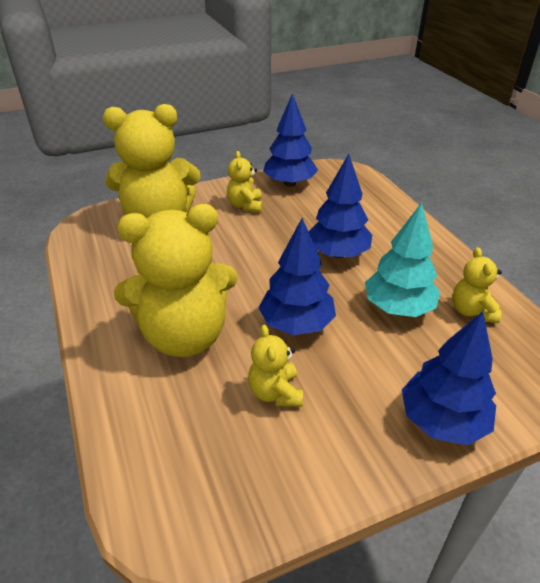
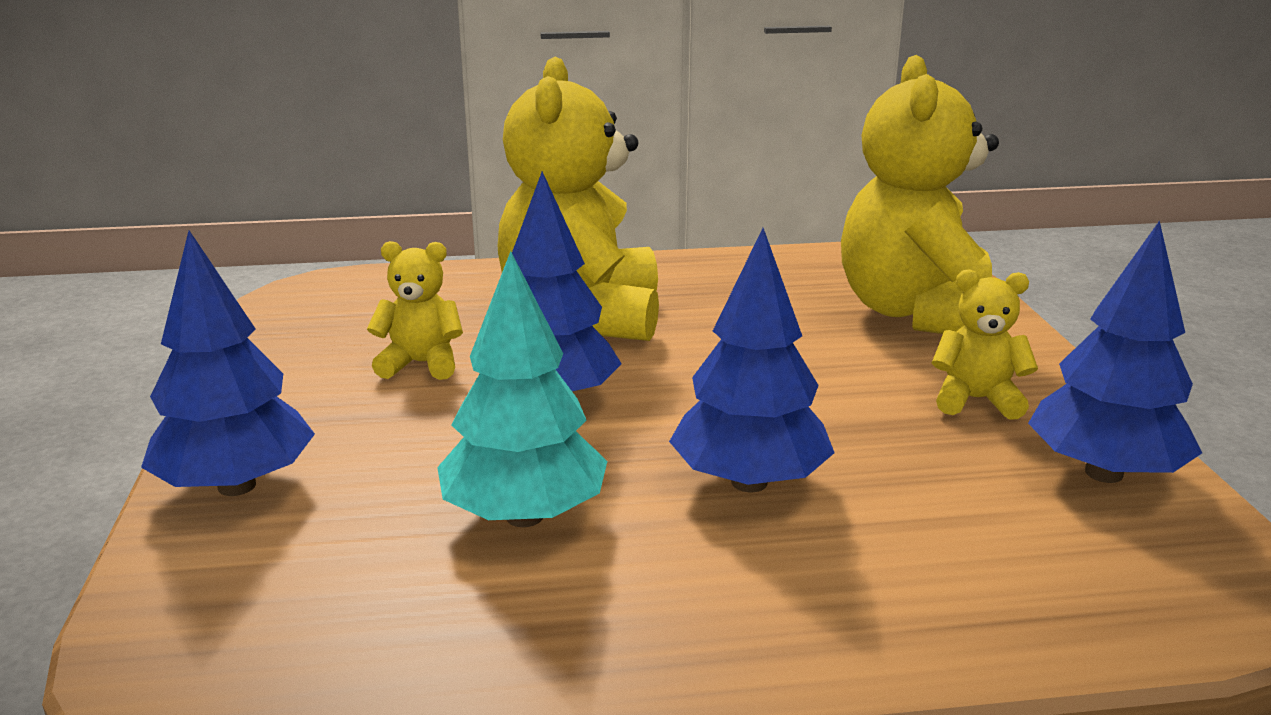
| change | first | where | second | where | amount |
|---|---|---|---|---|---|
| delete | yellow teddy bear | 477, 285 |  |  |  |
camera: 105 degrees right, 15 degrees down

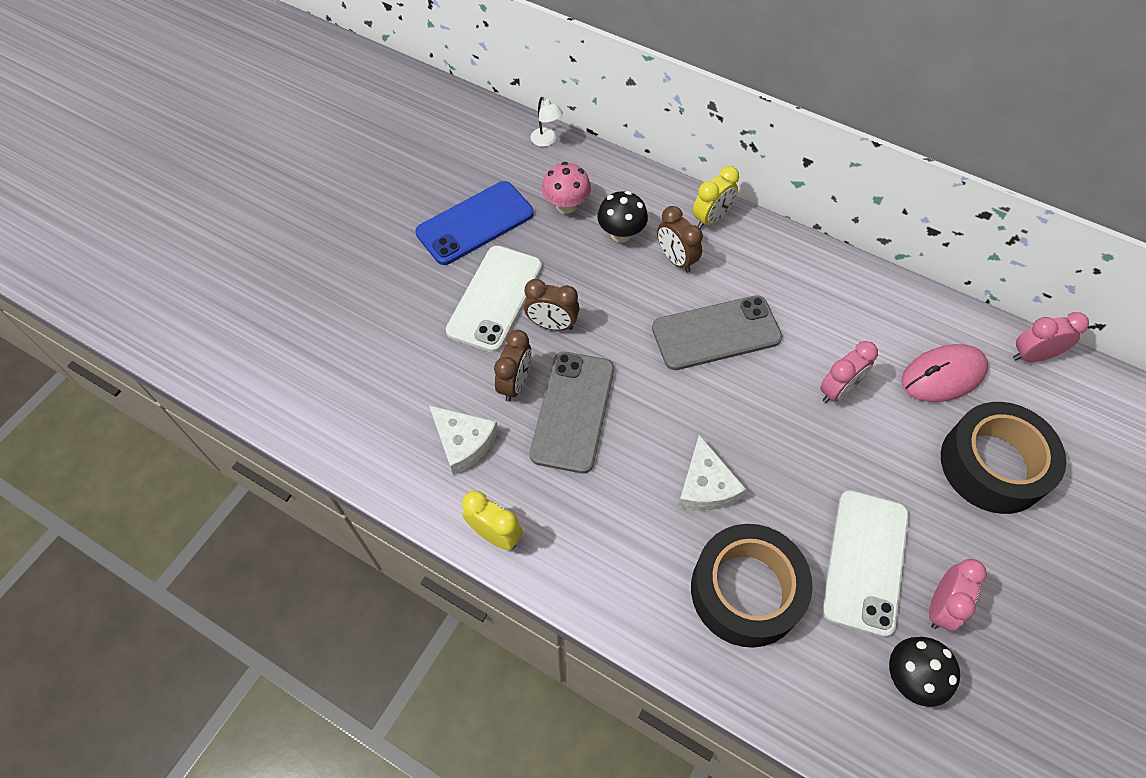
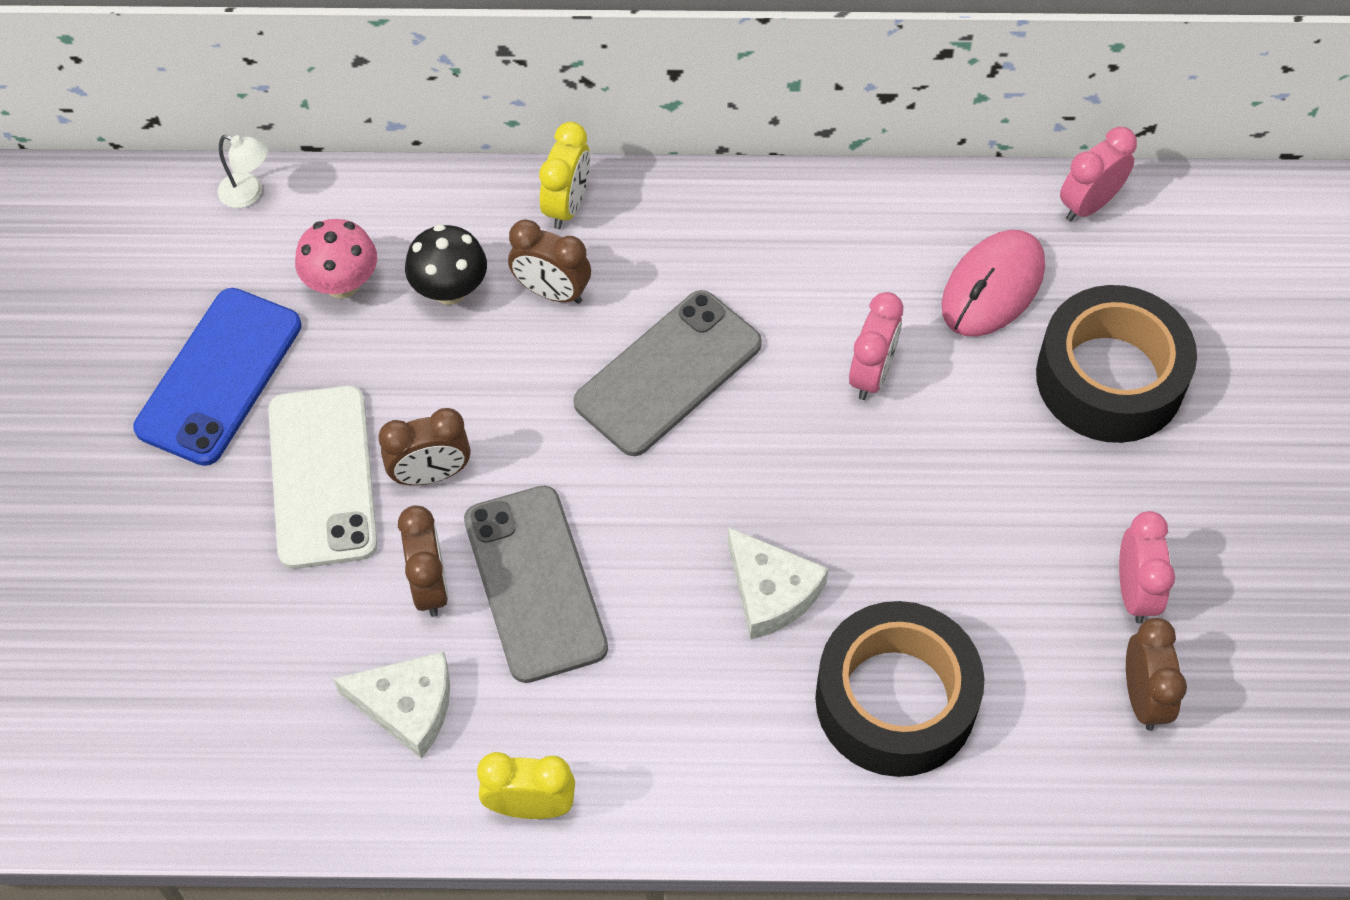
| change | first | where | second | where | amount |
|---|---|---|---|---|---|
| delete | white phone | 865, 563 |  |  |  |
| replace | black mushroom | 924, 672 | brown clock | 1156, 674 |  |
camera: 30 degrees left, 0 degrees up

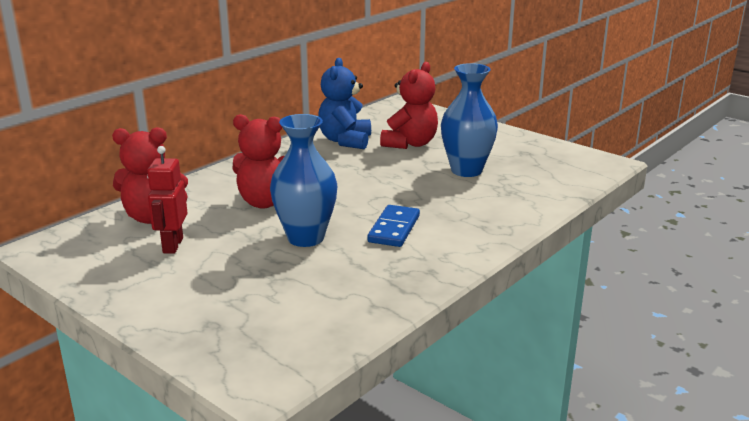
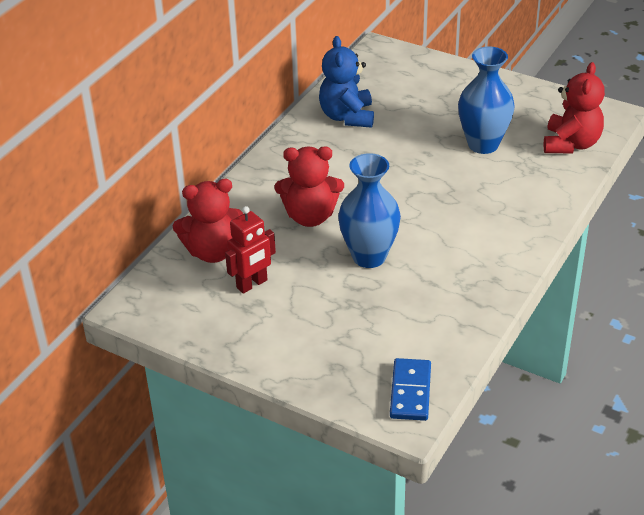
| change | first | where | second | where | amount |
|---|---|---|---|---|---|
| move | blue domino | 393, 226 |  | 410, 389 |  |
| move | red teddy bear | 409, 105 |  | 574, 107 |  |
| rotate | red robot | 167, 200 |  | 250, 250 | 120 degrees counterclockwise |
camera: 10 degrees left, 15 degrees up

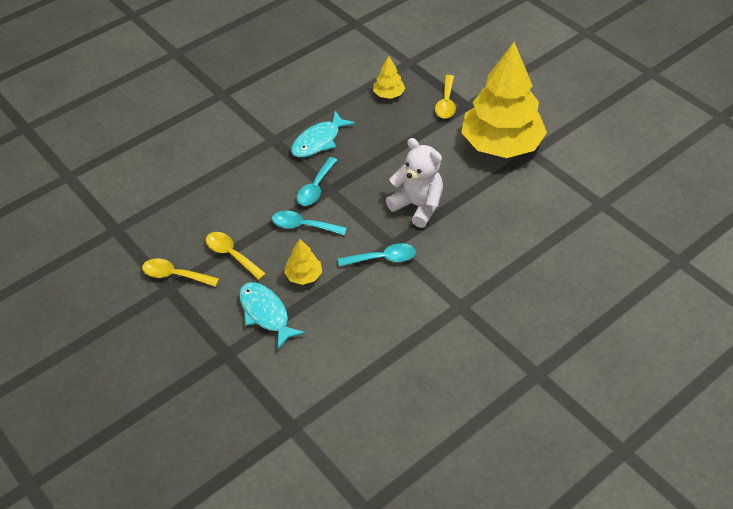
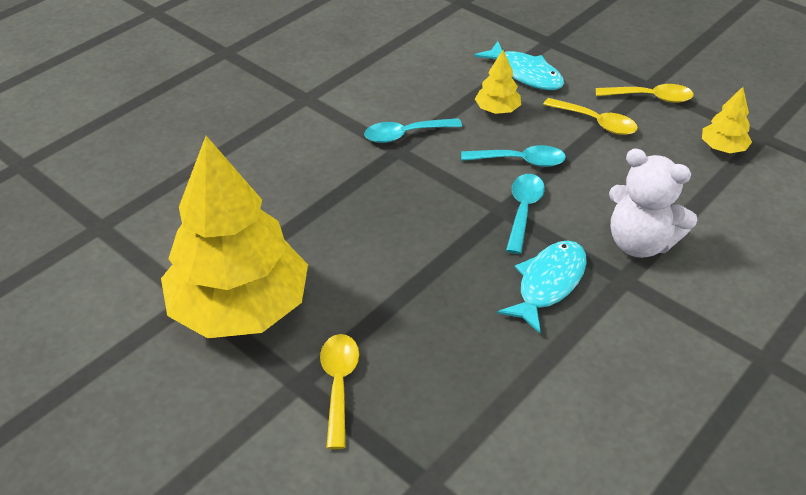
| change | first | where | second | where | amount |
|---|---|---|---|---|---|
| move | yellow tree | 389, 77 |  | 727, 120 |  |
| move | white teddy bear | 414, 183 |  | 653, 203 |  |
camera: 170 degrees right, 5 degrees down

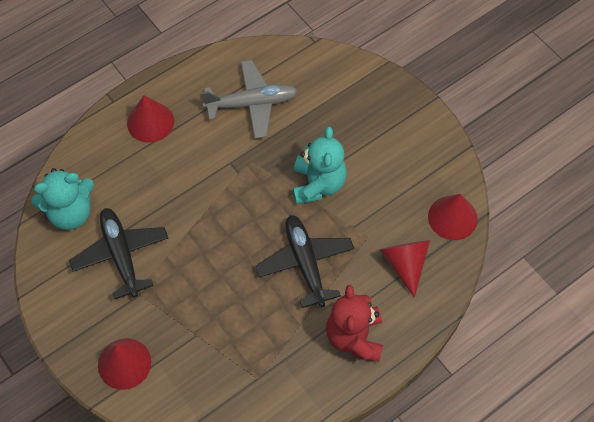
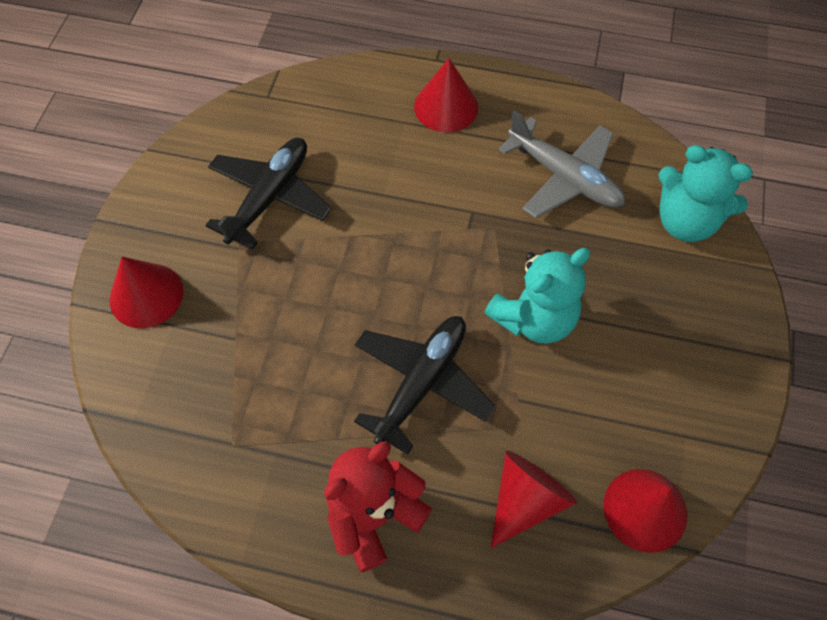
| change | first | where | second | where | amount |
|---|---|---|---|---|---|
| move | turquoise teddy bear | 62, 199 |  | 706, 193 |  |
camera: 50 degrees right, 0 degrees up

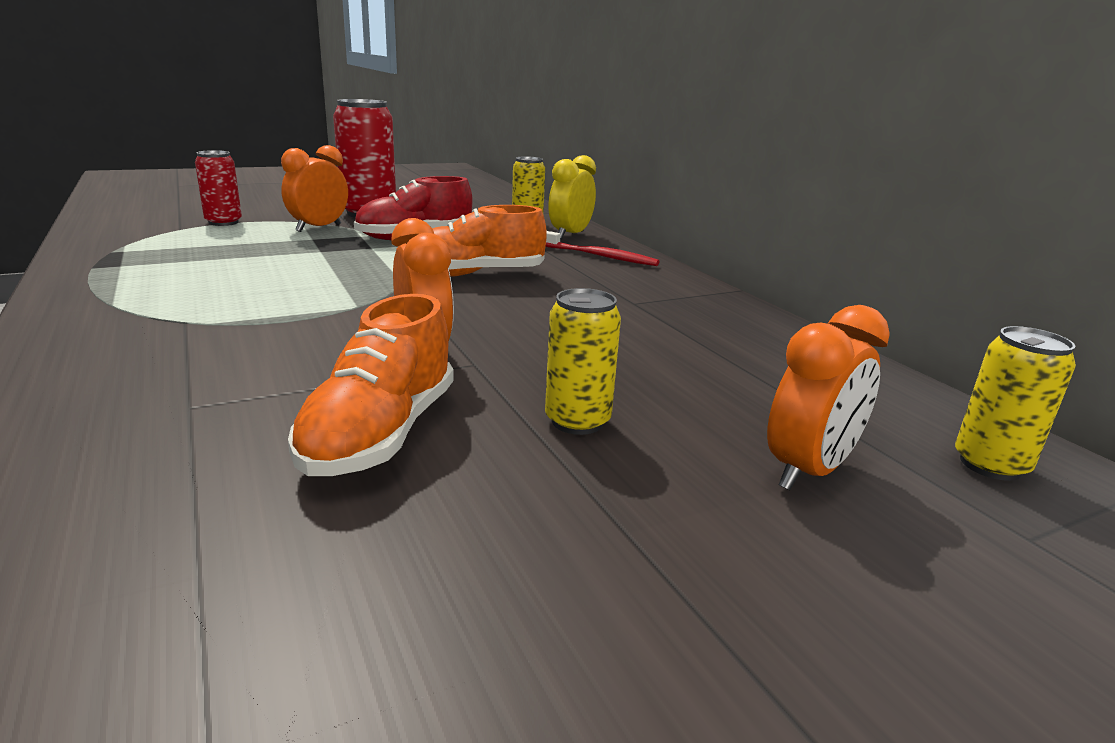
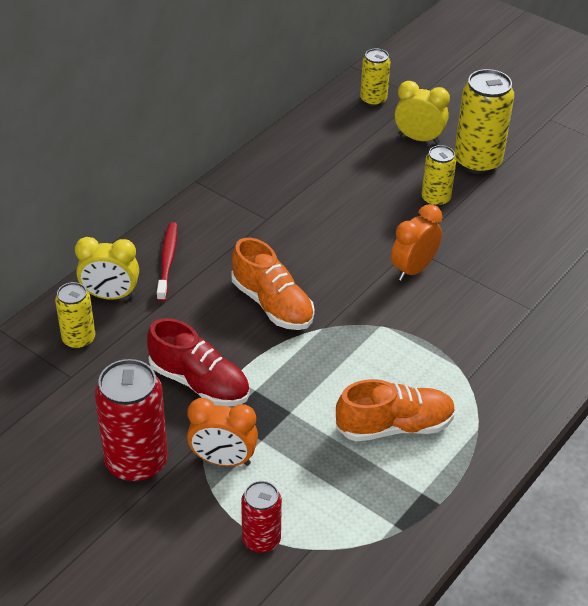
| change | first | where | second | where | amount |
|---|---|---|---|---|---|
| insert |  |  | yellow can | 484, 121 |  |
| move | orange shoe | 371, 385 |  | 396, 410 |  |
| recolor | orange clock | 828, 397 | yellow clock | 422, 112 |  |
camera: 115 degrees left, 20 degrees up

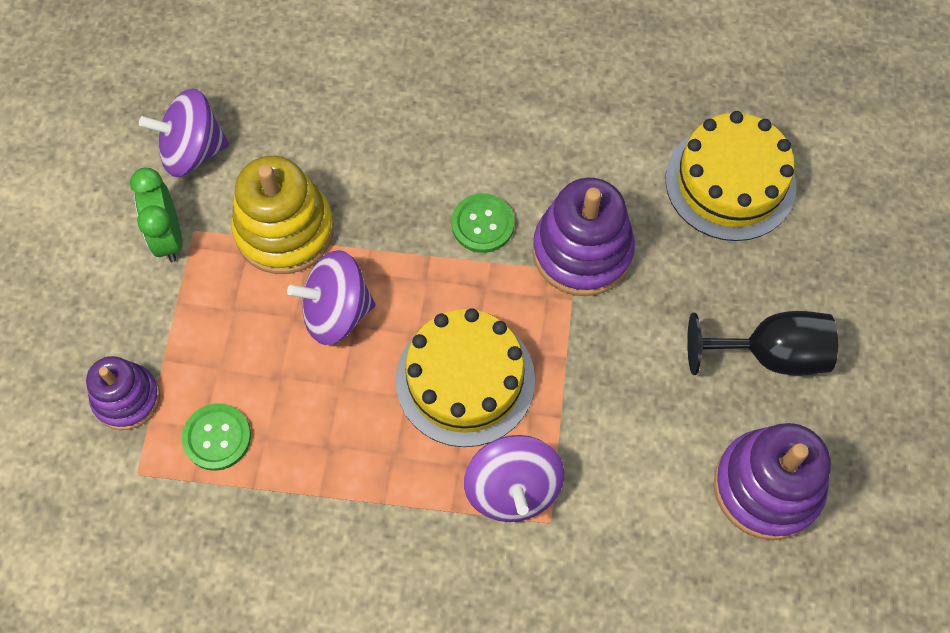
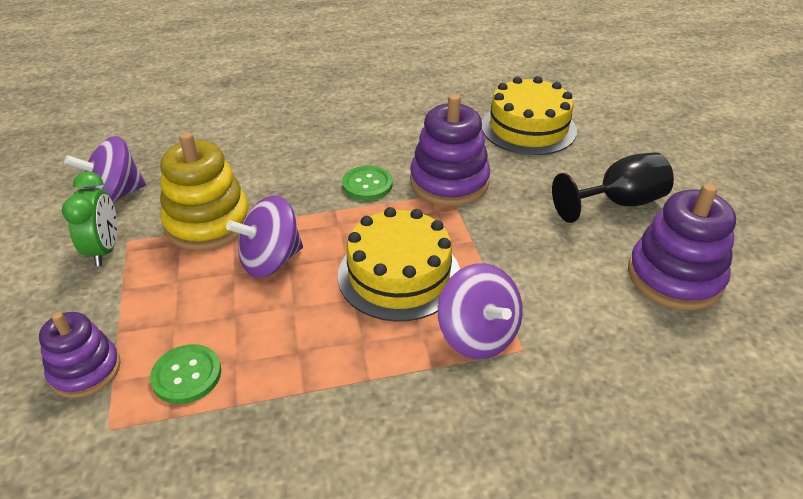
| change | first | where | second | where | amount |
|---|---|---|---|---|---|
| rotate | green clock | 156, 215 |  | 89, 218 | 150 degrees counterclockwise |
camera: 20 degrees left, 25 degrees down

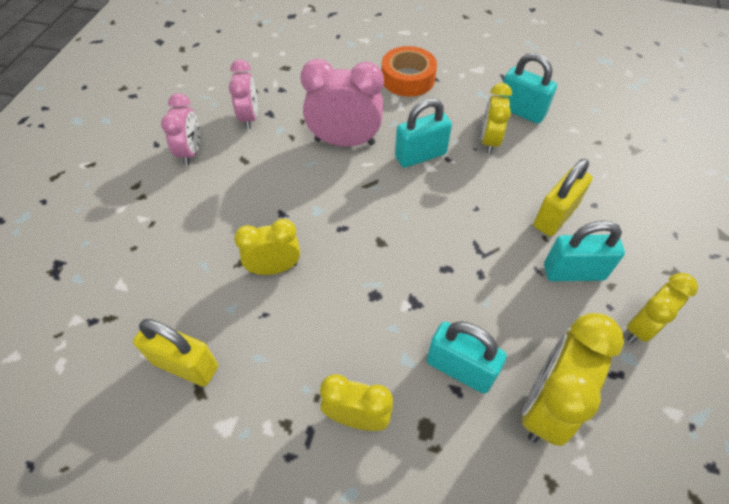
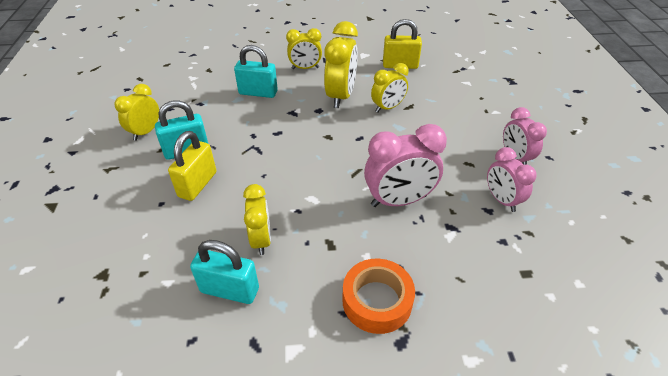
| change | first | where | second | where | amount |
|---|---|---|---|---|---|
| delete | turquoise padlock | 423, 133 |  |  |  |
| move | yellow clock | 573, 379 |  | 341, 64 |  |
camera: 160 degrees right, 10 degrees down

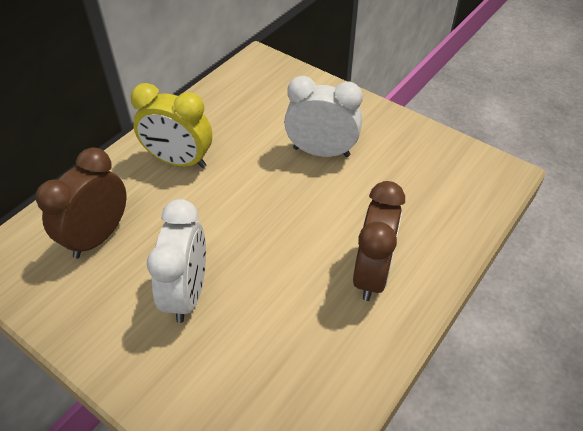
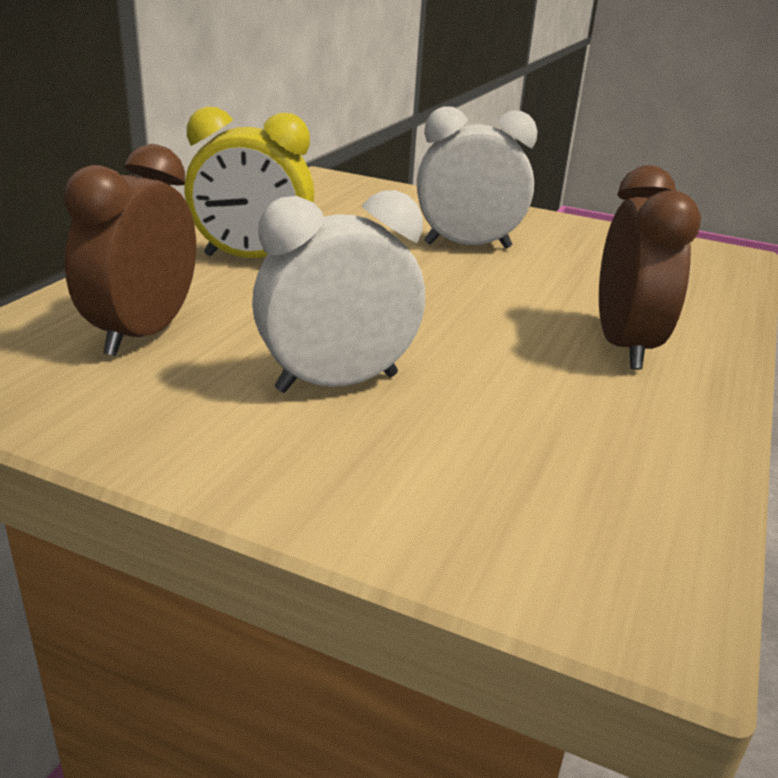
| change | first | where | second | where | amount |
|---|---|---|---|---|---|
| rotate | white clock | 176, 261 |  | 338, 291 | 105 degrees counterclockwise |
camera: 15 degrees left, 20 degrees down

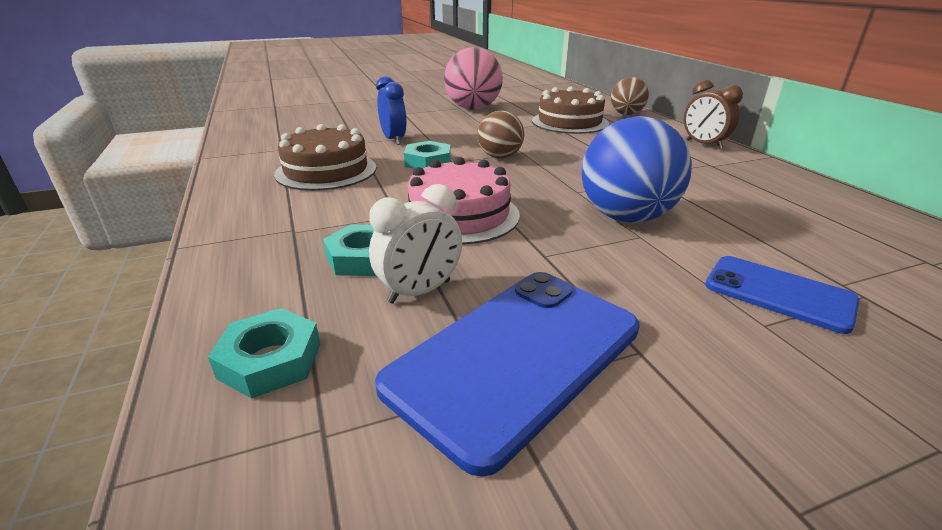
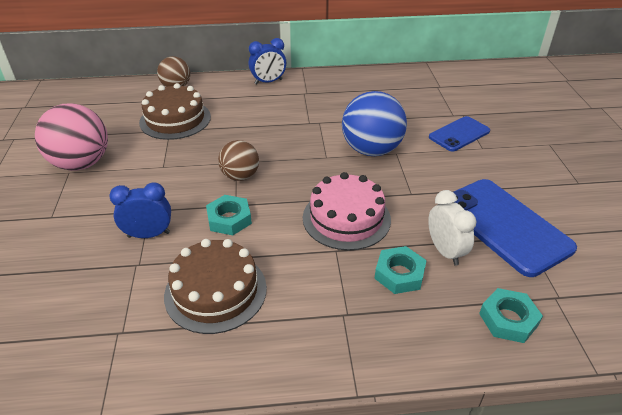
| change | first | where | second | where | amount |
|---|---|---|---|---|---|
| recolor | brown clock | 713, 114 | blue clock | 267, 61 |  |
camera: 75 degrees left, 10 degrees up

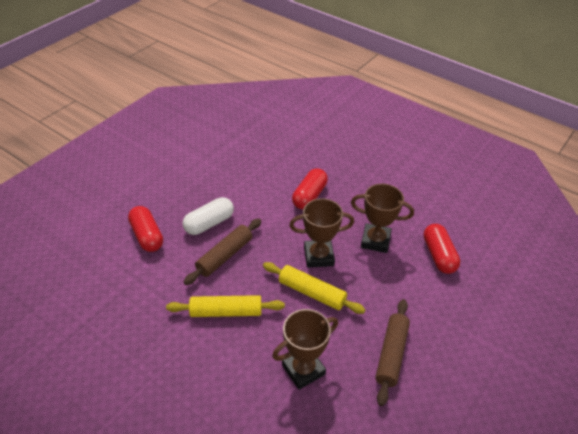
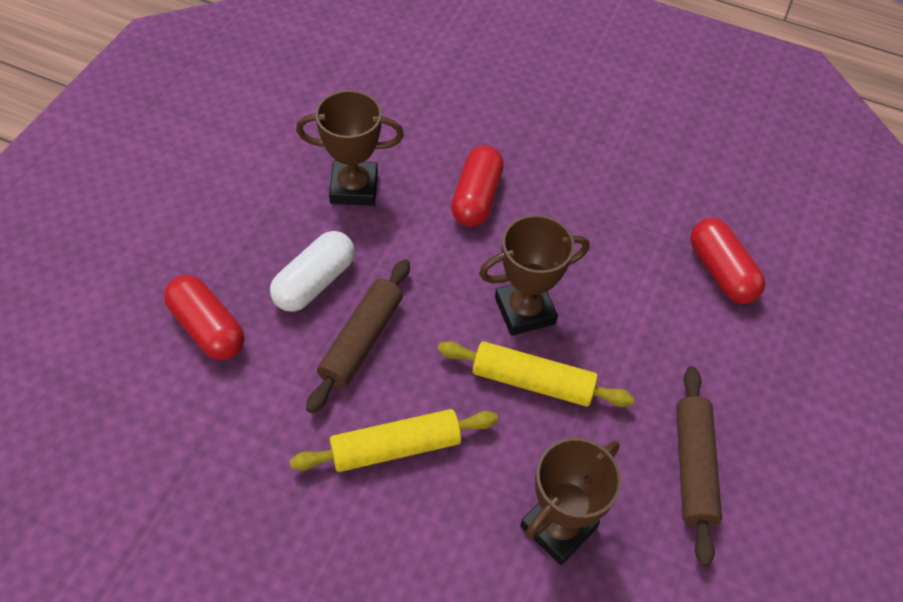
| change | first | where | second | where | amount |
|---|---|---|---|---|---|
| move | brown trophy | 382, 218 |  | 350, 148 |  |
camera: 15 degrees left, 10 degrees up

